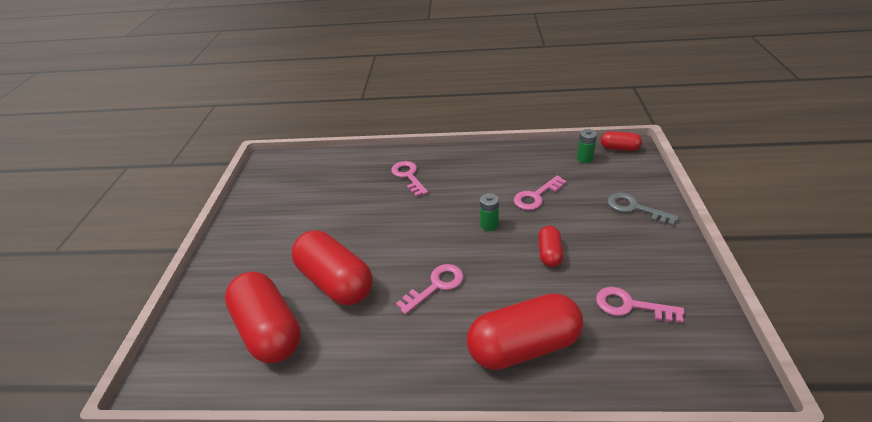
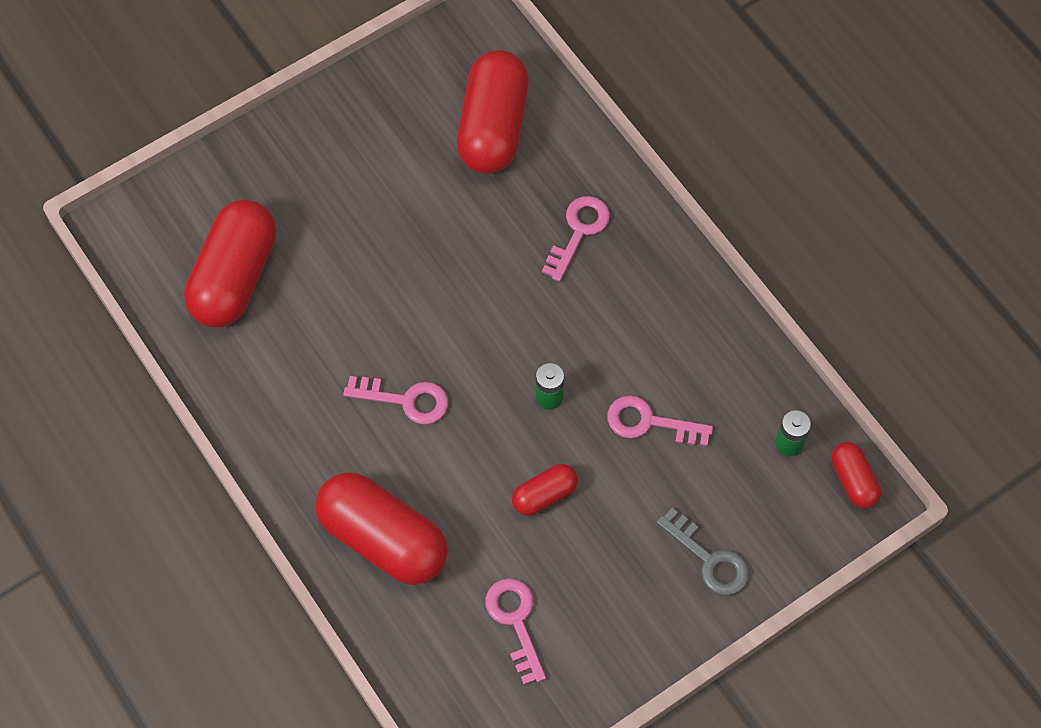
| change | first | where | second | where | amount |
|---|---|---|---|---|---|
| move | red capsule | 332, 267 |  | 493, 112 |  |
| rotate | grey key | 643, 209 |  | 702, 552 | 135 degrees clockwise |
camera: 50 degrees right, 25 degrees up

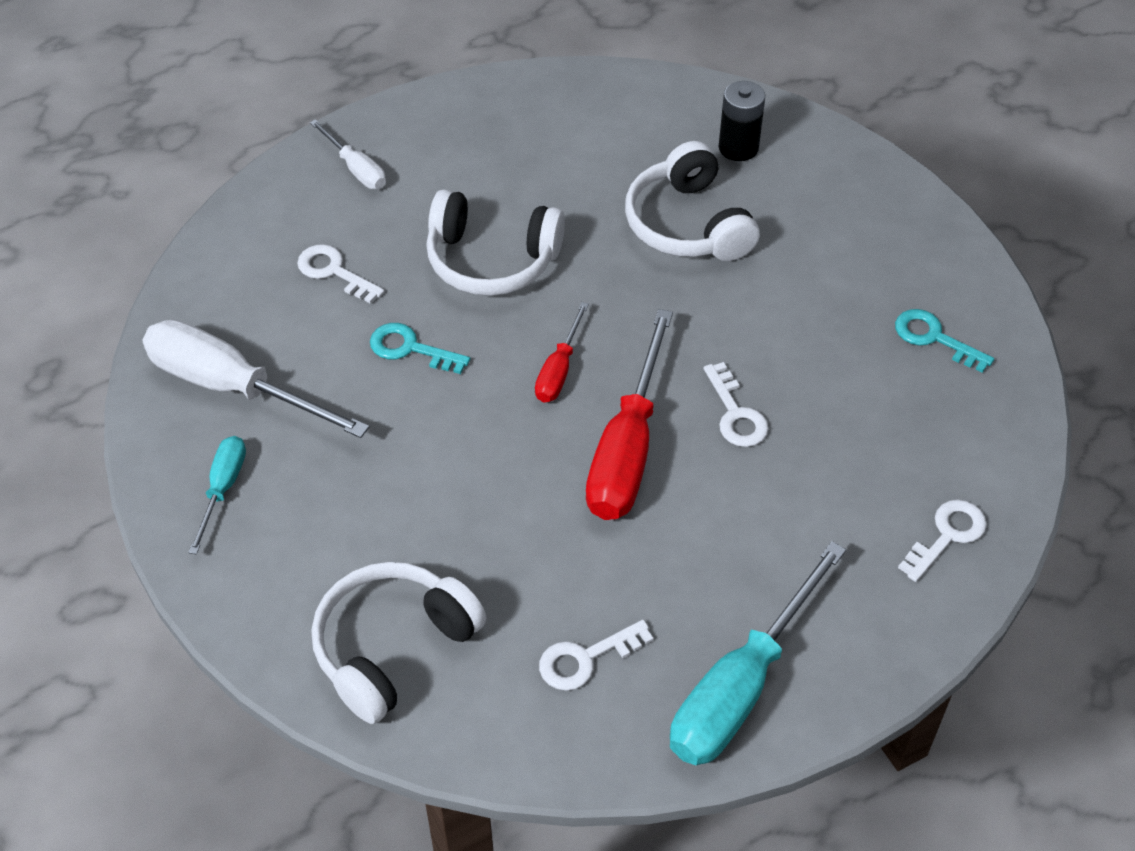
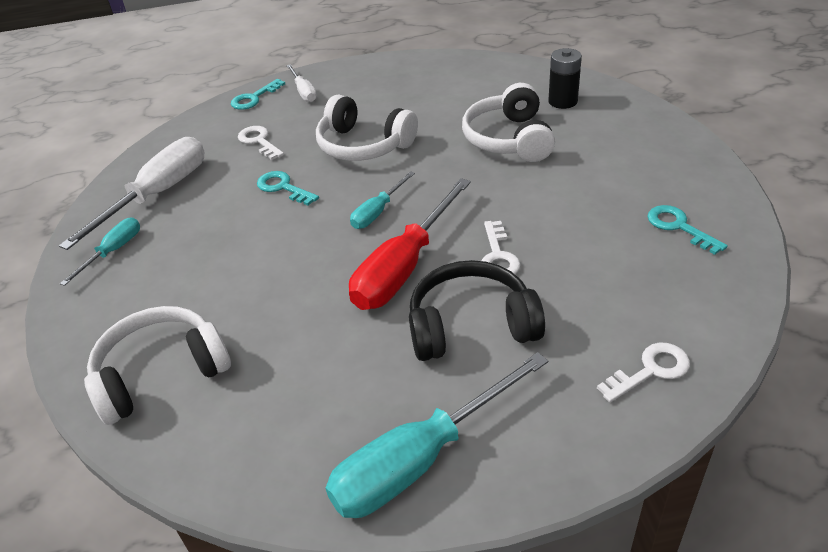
| change | first | where | second | where | amount |
|---|---|---|---|---|---|
| delete | white key | 596, 655 |  |  |  |
| insert |  |  | turquoise key | 258, 94 |  |
| insert |  |  | black headphones | 477, 310 |  |
| recolor | red screwdriver | 562, 352 | turquoise screwdriver | 382, 200 |  |
| rotate | white screwdriver | 255, 378 |  | 132, 193 | 75 degrees clockwise |
camera: 20 degrees right, 10 degrees down

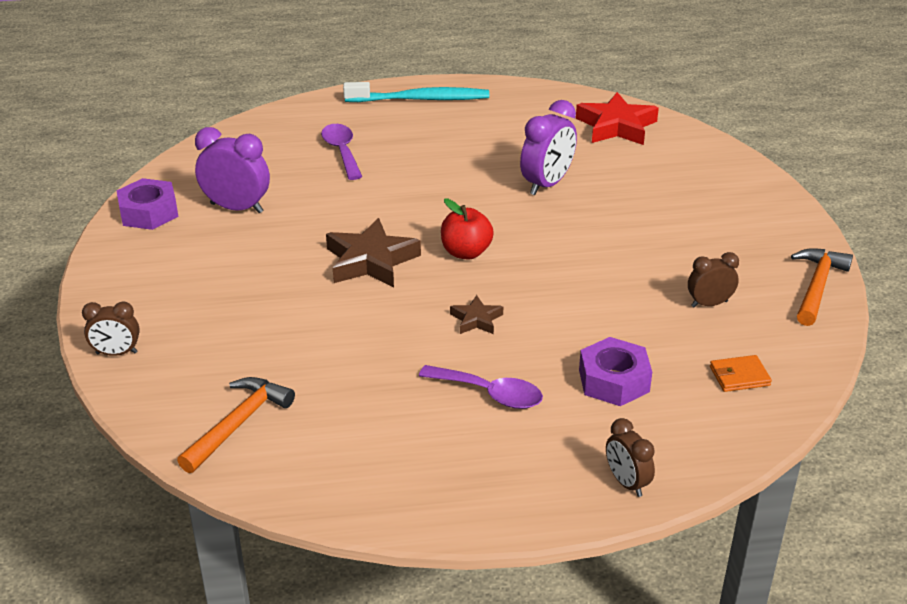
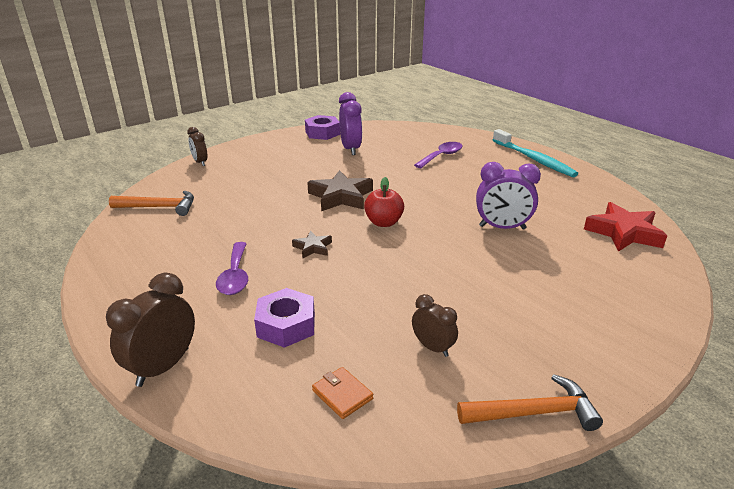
| change | first | where | second | where | amount |
|---|---|---|---|---|---|
| resize | brown clock | 630, 457 |  | 150, 330 | x1.64 |
camera: 60 degrees right, 5 degrees down

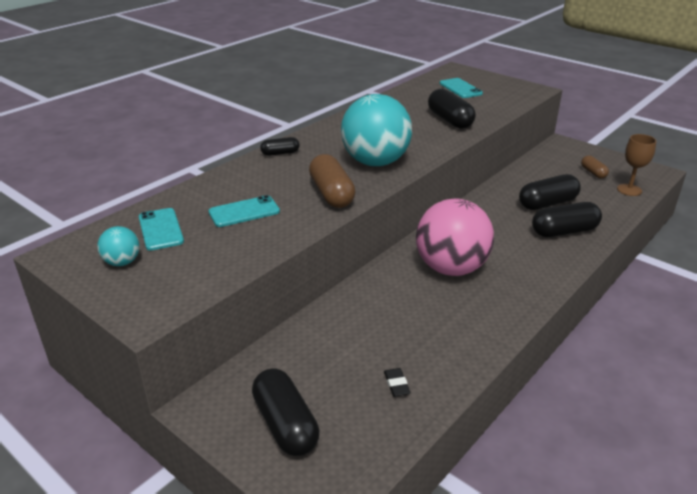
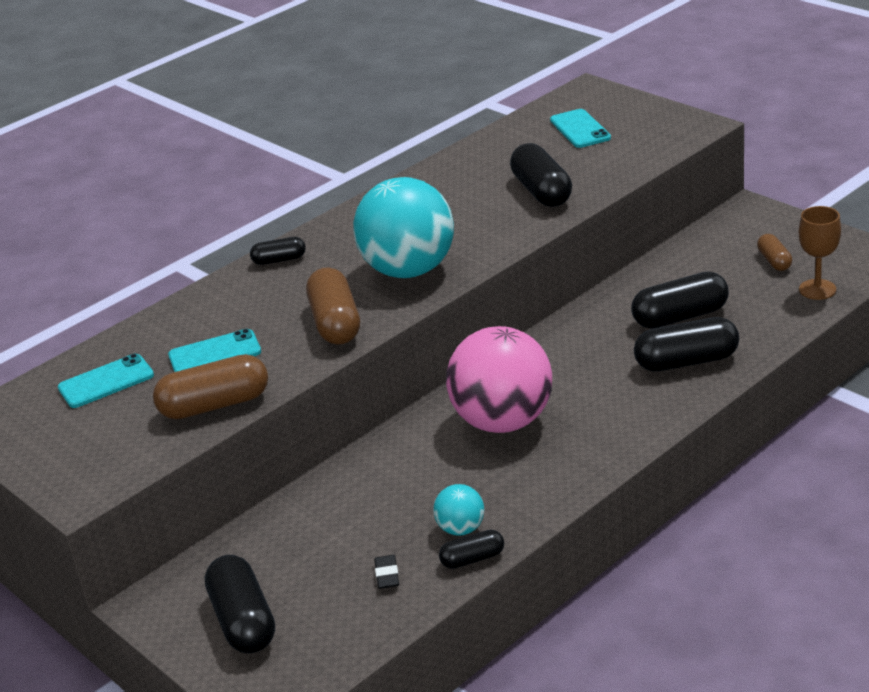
| change | first | where | second | where | amount |
|---|---|---|---|---|---|
| insert |  |  | brown capsule | 210, 386 |  |
| insert |  |  | black capsule | 471, 549 |  |
| move | turquoise ball | 118, 246 |  | 458, 510 |  |
| rotate | turquoise phone | 161, 229 |  | 106, 381 | 75 degrees clockwise |
camera: 10 degrees right, 0 degrees up

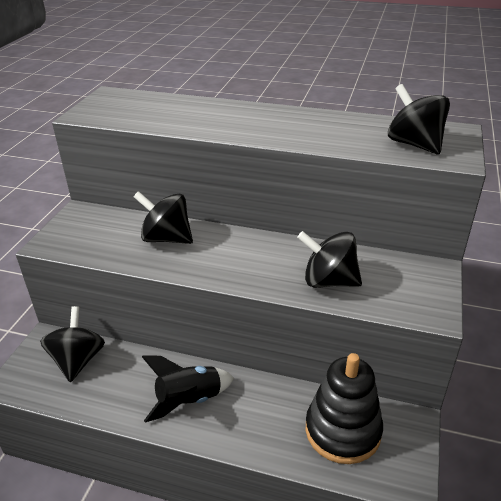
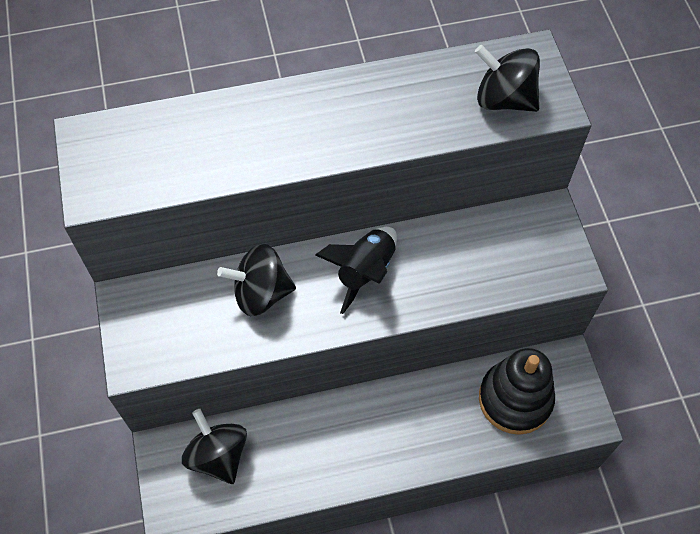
| change | first | where | second | where | amount |
|---|---|---|---|---|---|
| delete | black spinning top | 329, 259 |  |  |  |
| move | black rocket | 188, 389 |  | 356, 270 |  |
camera: 30 degrees left, 25 degrees up

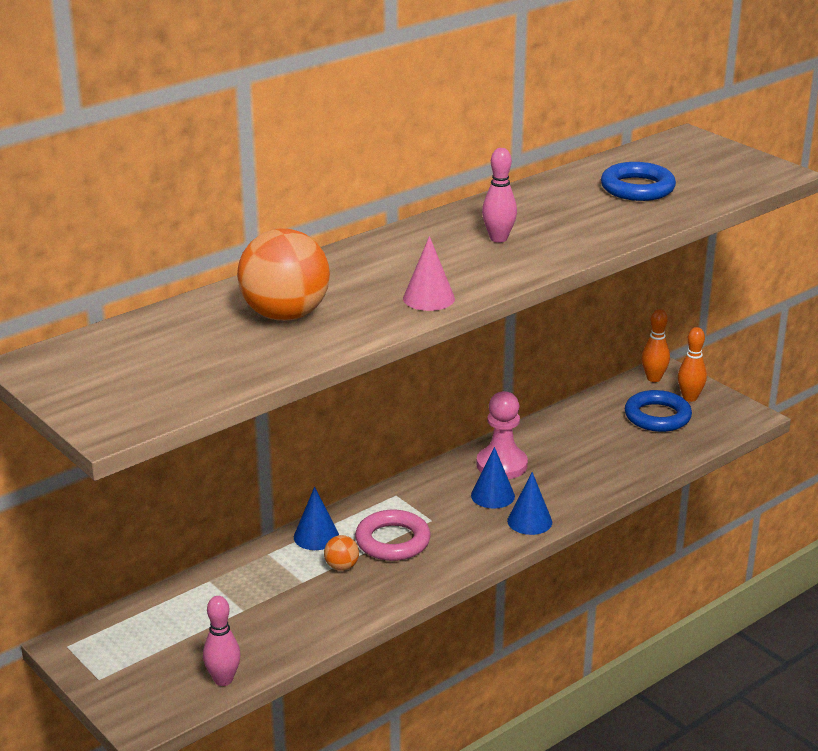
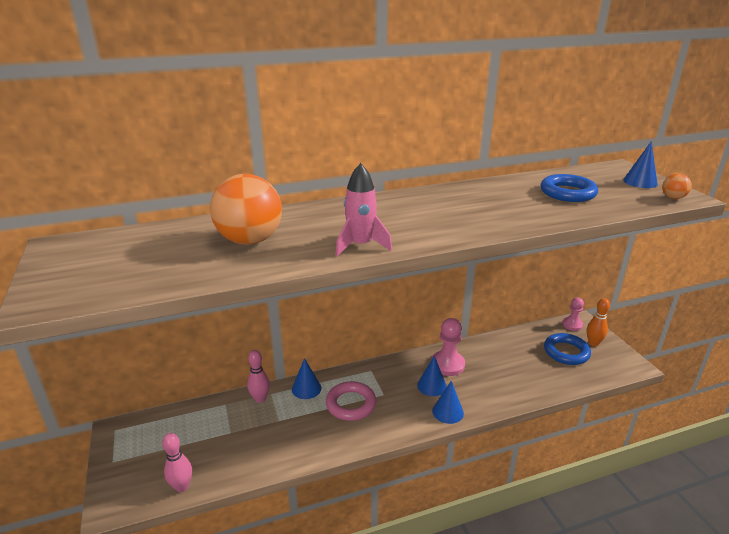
| change | first | where | second | where | amount |
|---|---|---|---|---|---|
| insert |  |  | blue cone | 640, 164 |  |
| move | orange ball | 341, 553 |  | 677, 186 |  |
| move | pink bowling pin | 499, 195 |  | 258, 376 |  |
| replace | pink cone | 429, 273 | pink rocket | 364, 210 |  |
| replace | orange bowling pin | 656, 345 | pink pawn | 573, 314 |  |
camera: 20 degrees right, 0 degrees up

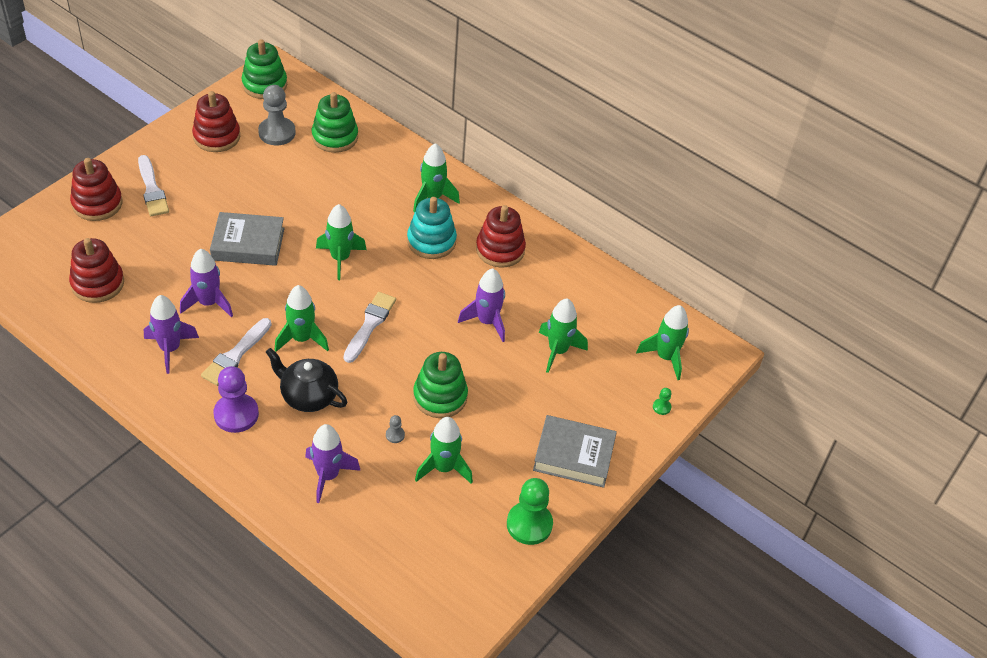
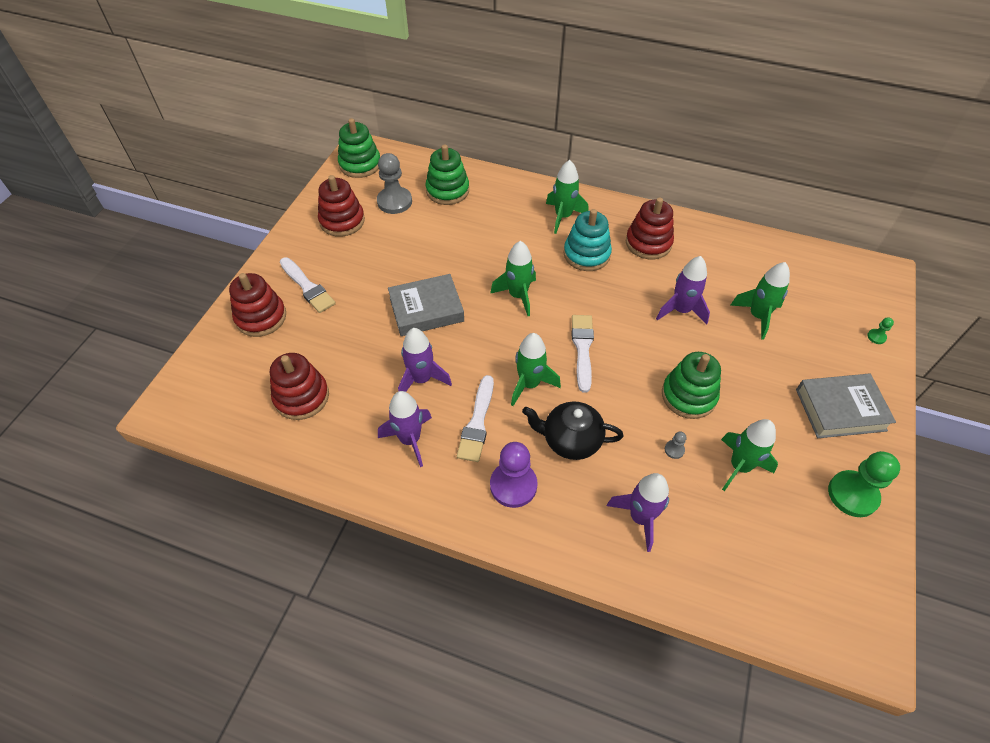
| change | first | where | second | where | amount |
|---|---|---|---|---|---|
| delete | green rocket | 662, 342 |  |  |  |
camera: 15 degrees left, 5 degrees up

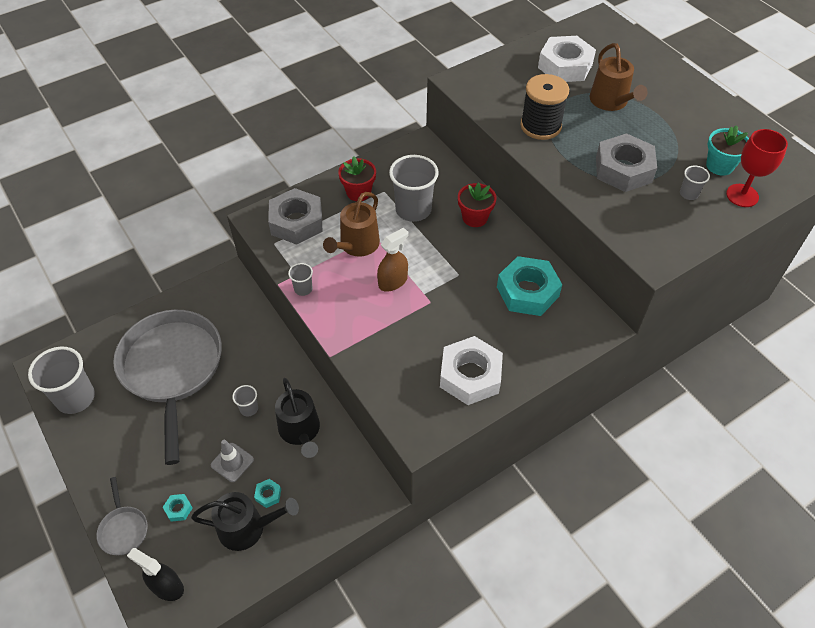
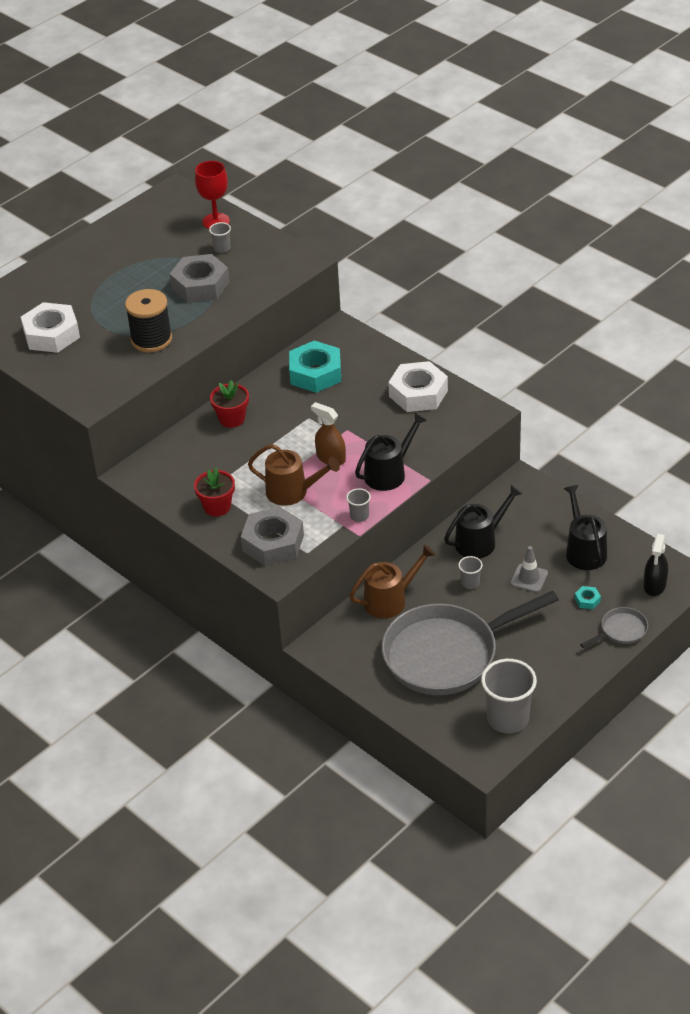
| change | first | where | second | where | amount |
|---|---|---|---|---|---|
| delete | turquoise nut | 267, 493 |  |  |  |
| delete | grey cup | 414, 188 |  |  |  |
| delete | turquoise flower pot | 727, 150 |  |  |  |
| insert |  |  | black watering can | 391, 452 |  |
| move | brown watering can | 618, 77 |  | 392, 582 |  |
camera: 100 degrees left, 10 degrees down

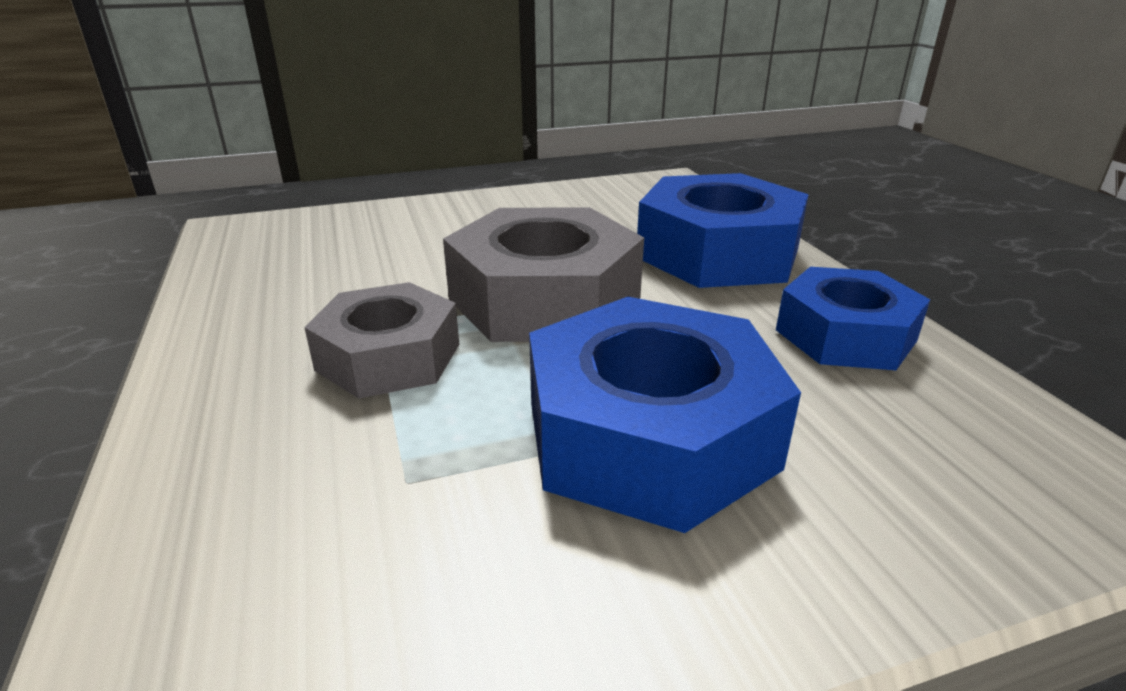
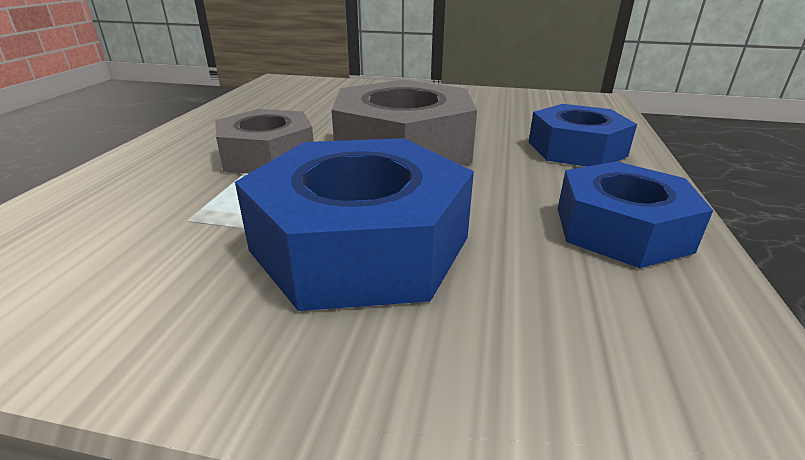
| change | first | where | second | where | amount |
|---|---|---|---|---|---|
| resize | blue nut | 723, 230 |  | 582, 135 | x0.65 |
camera: 30 degrees right, 0 degrees up

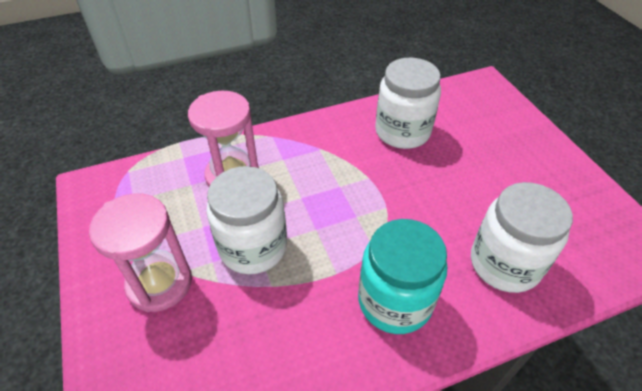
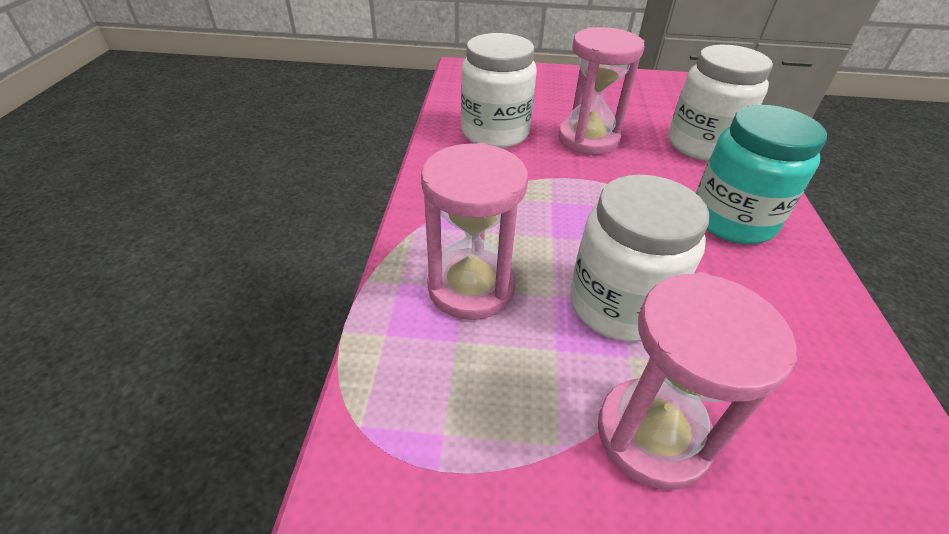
| change | first | where | second | where | amount |
|---|---|---|---|---|---|
| insert |  |  | pink hourglass | 601, 91 |  |
camera: 65 degrees left, 5 degrees down

